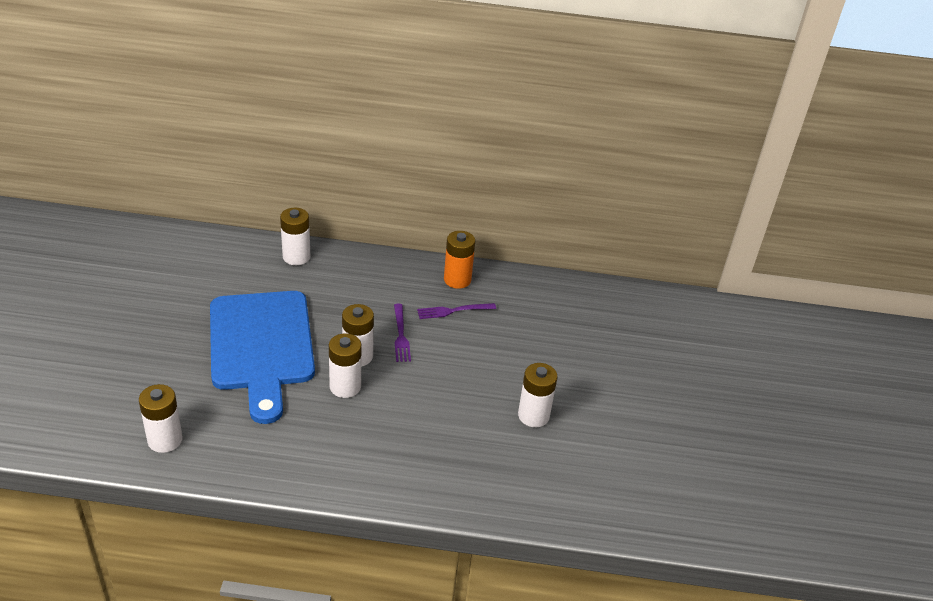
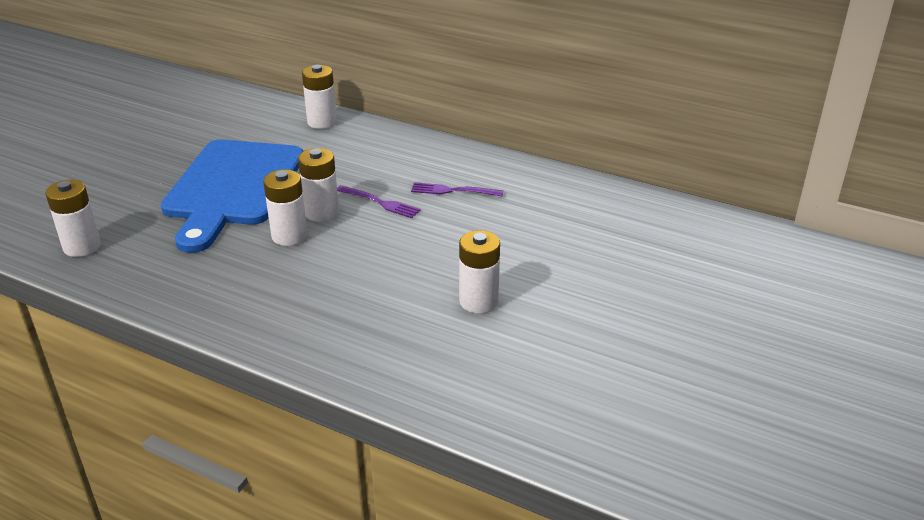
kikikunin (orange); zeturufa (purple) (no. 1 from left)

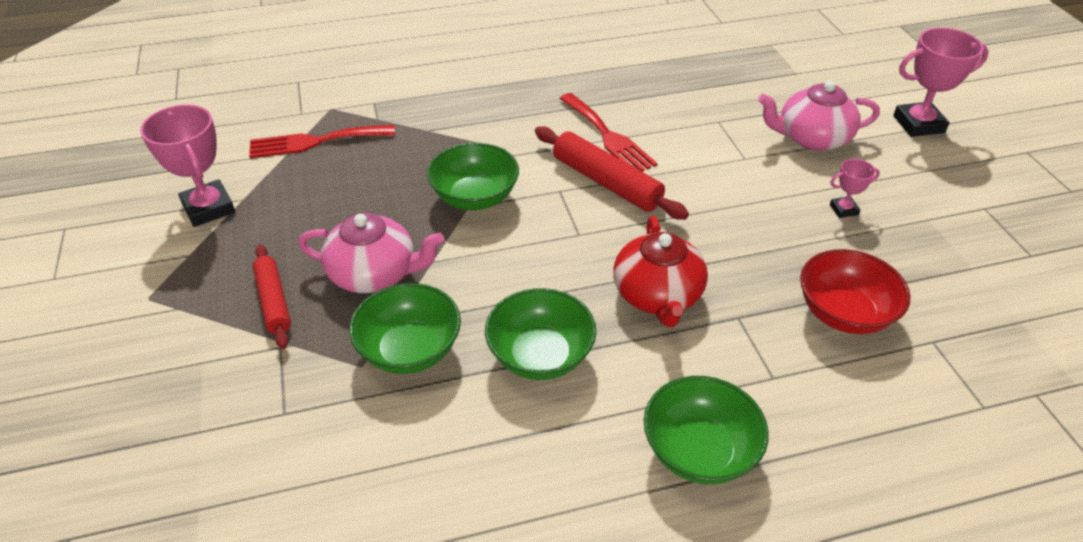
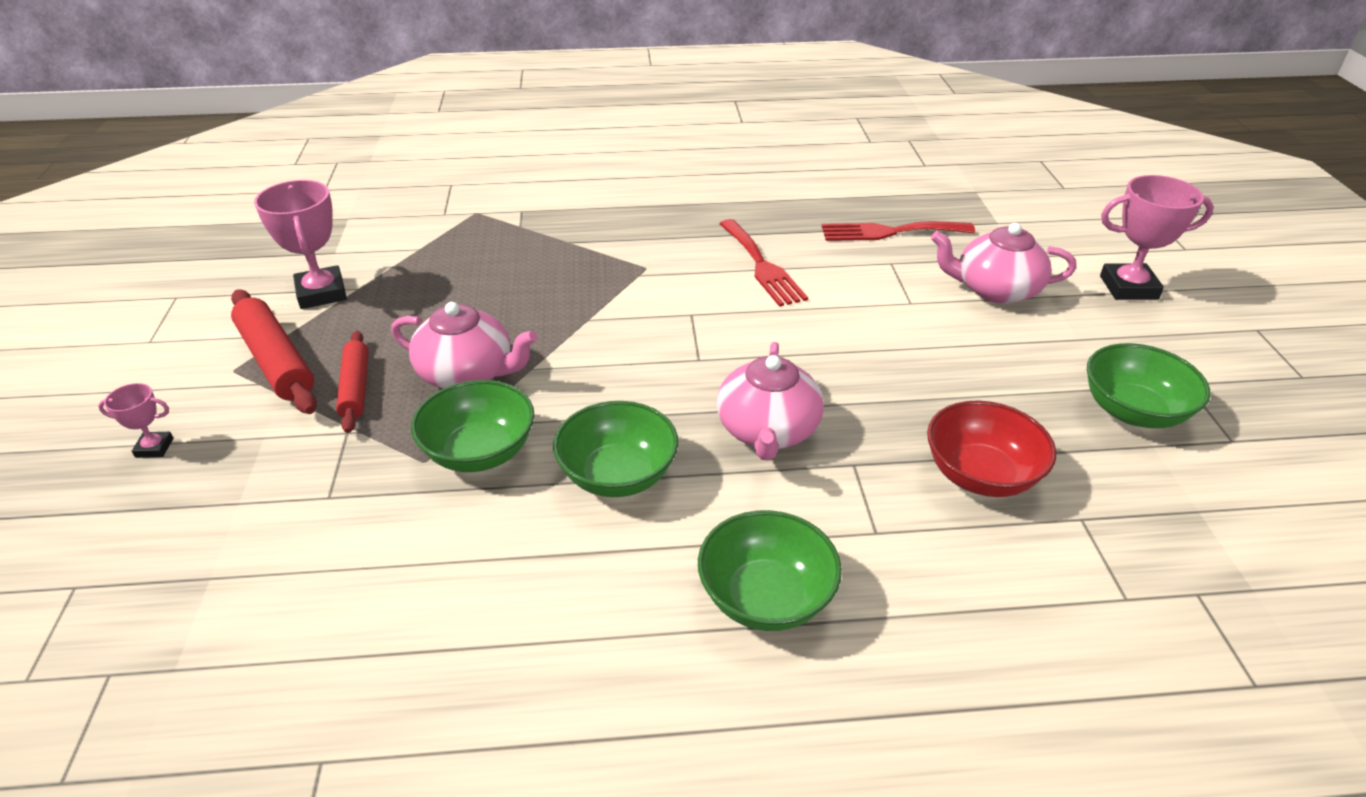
zeturufa (red) (no. 2 from left); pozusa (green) (no. 4 from left); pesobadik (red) (no. 1 from left); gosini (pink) (no. 1 from left); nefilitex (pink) (no. 2 from left)

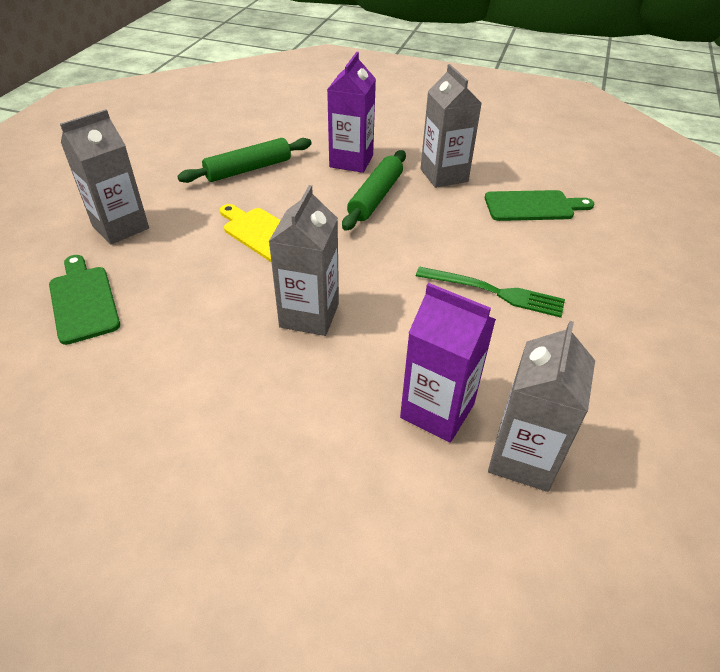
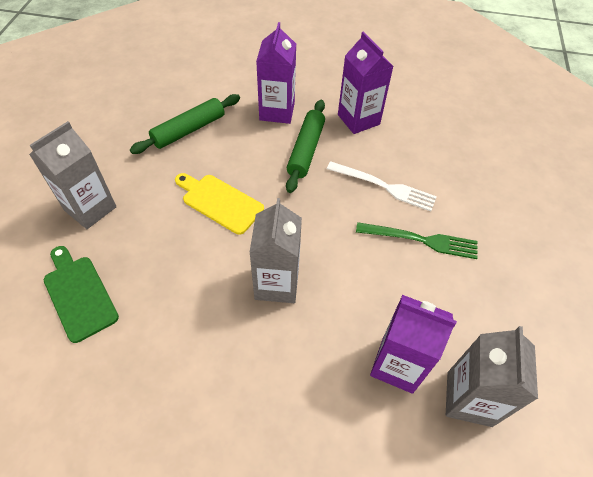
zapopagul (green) (no. 2 from left in the first image); zeturufa (white); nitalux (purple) (no. 2 from left)

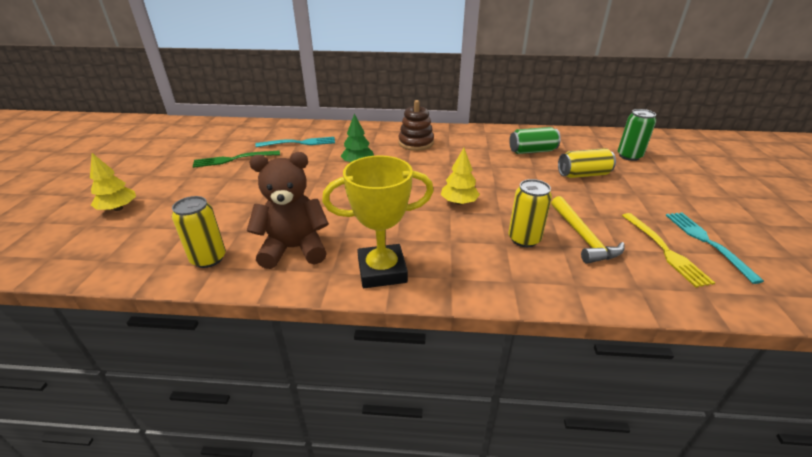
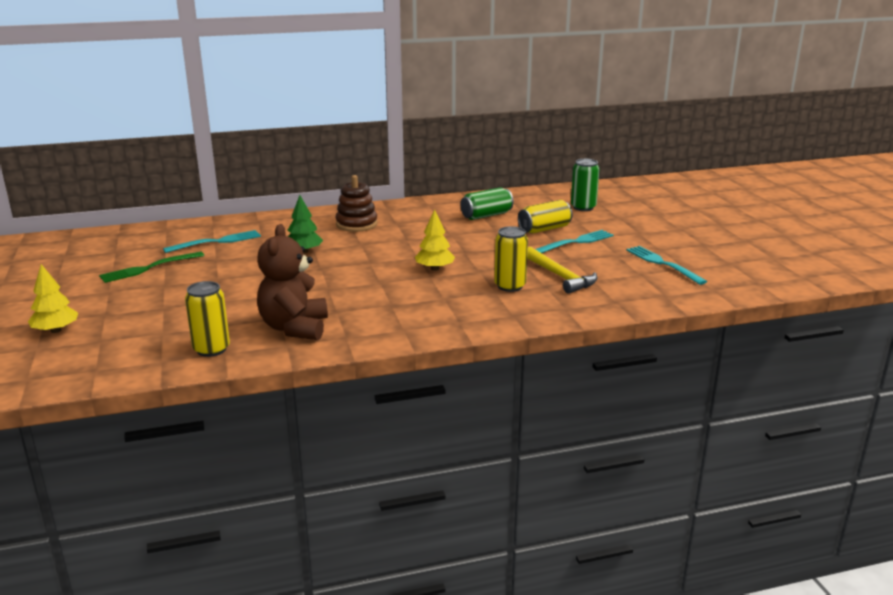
gosini (yellow); zeturufa (yellow); zeturufa (turquoise) (no. 2 from left); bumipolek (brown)

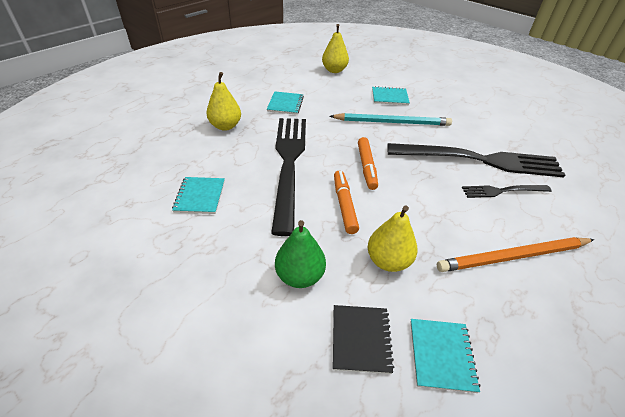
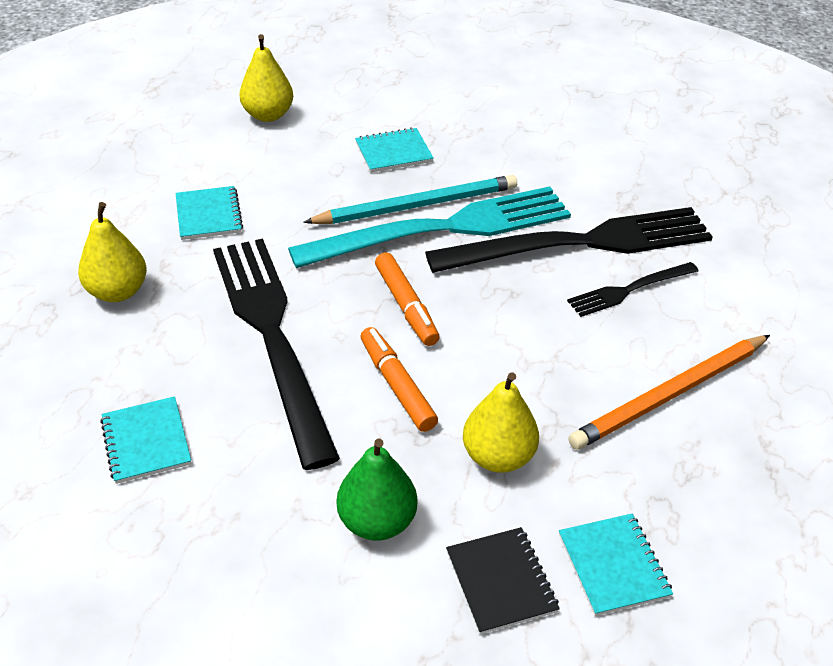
zeturufa (turquoise)

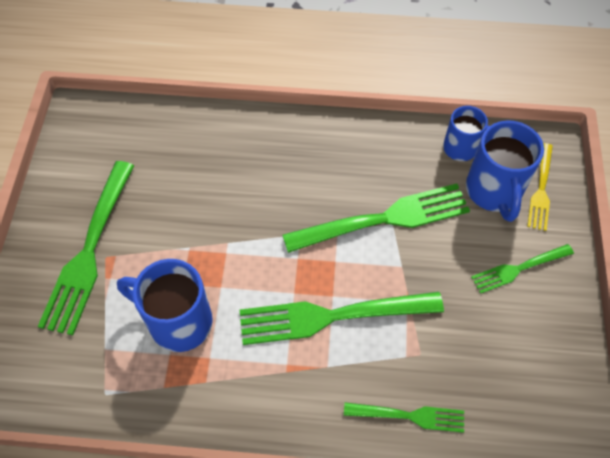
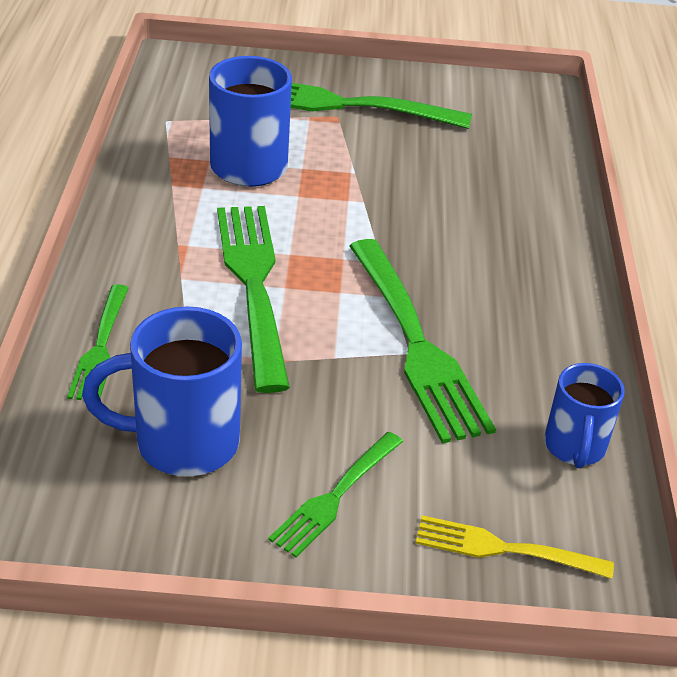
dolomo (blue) (no. 1 from left); zeturufa (green) (no. 3 from left)

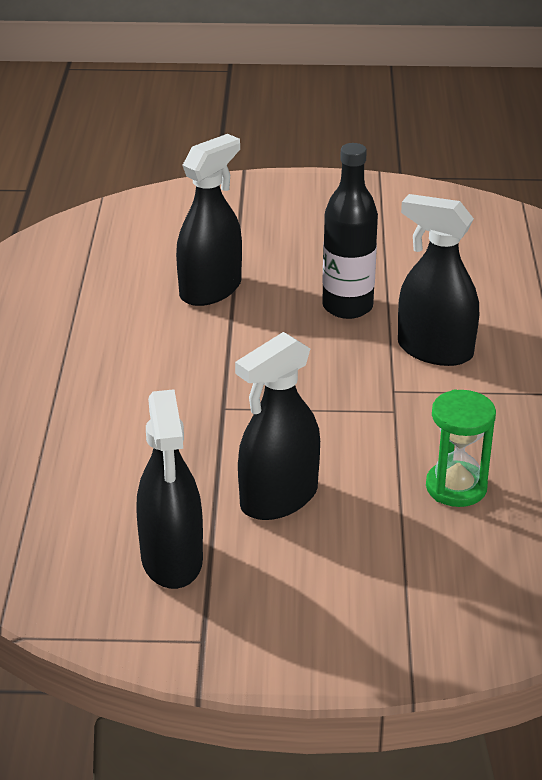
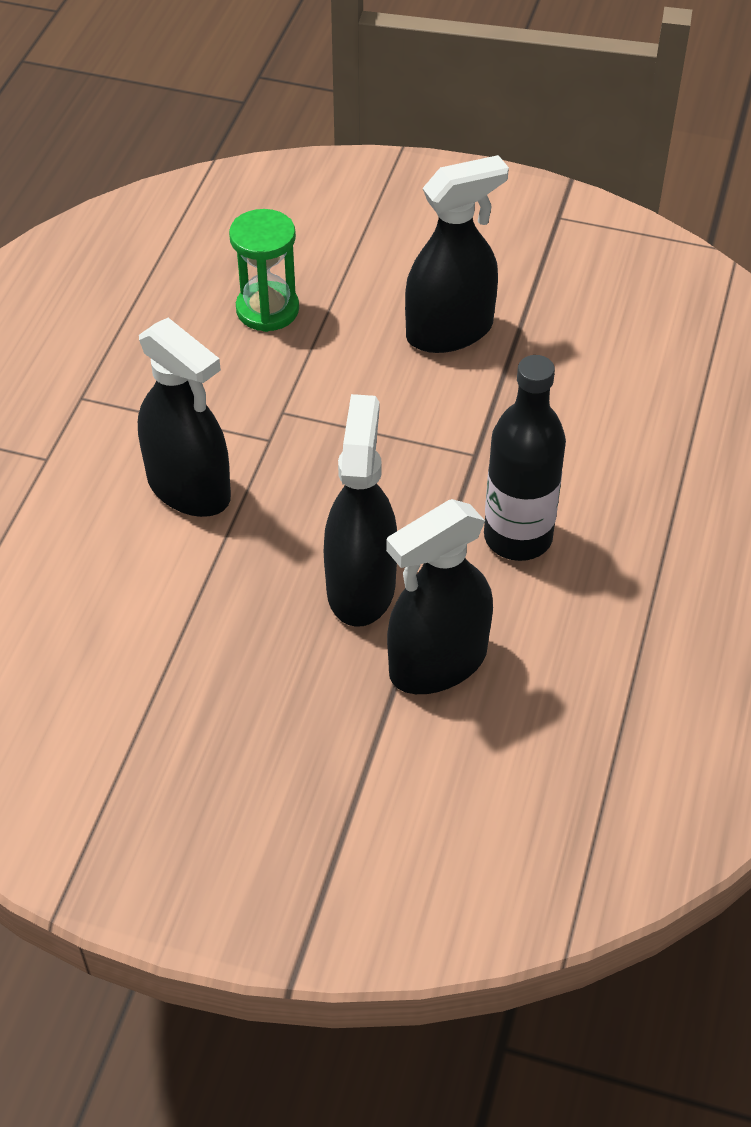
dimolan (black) (no. 2 from left); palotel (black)

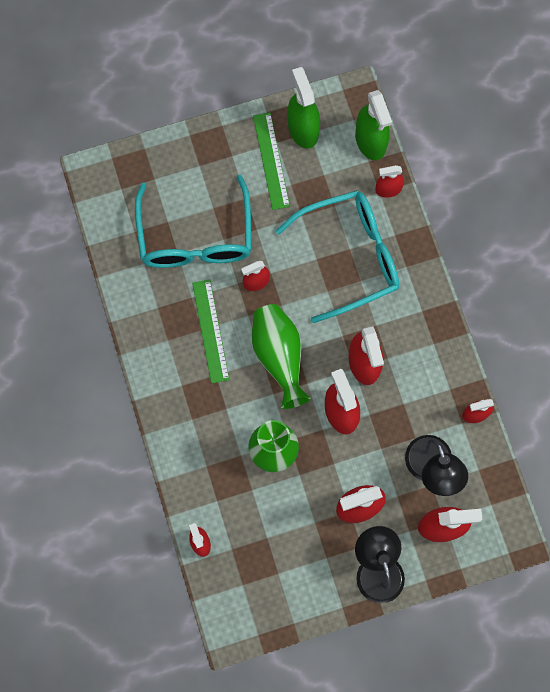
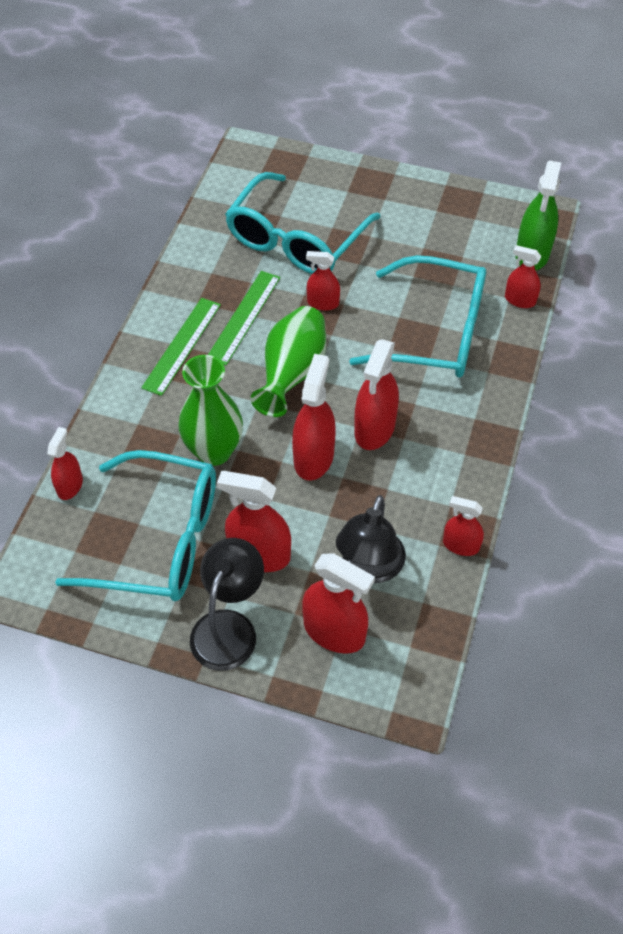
dimolan (green) (no. 1 from left in the first image); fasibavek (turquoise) (no. 1 from left); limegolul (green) (no. 1 from left)

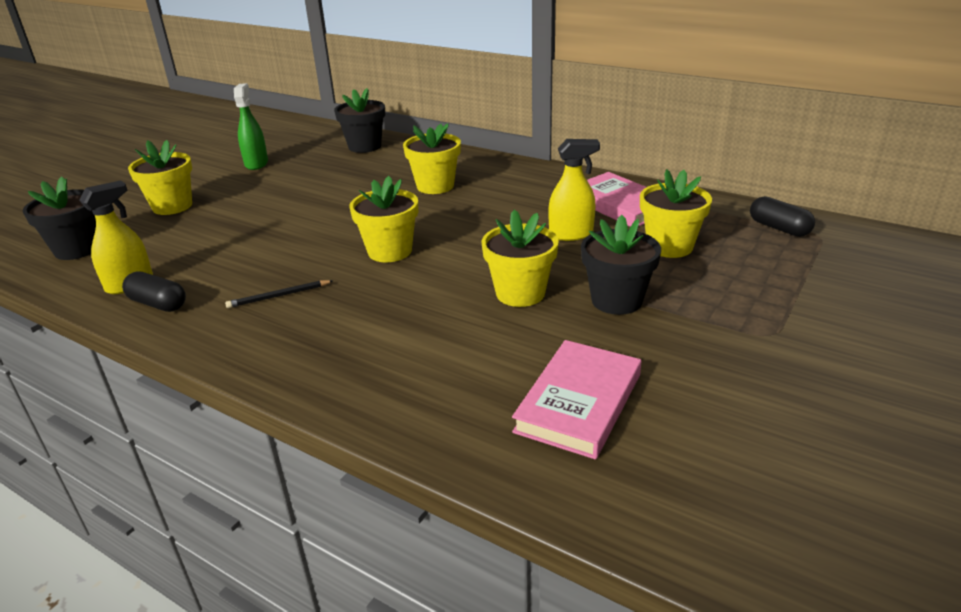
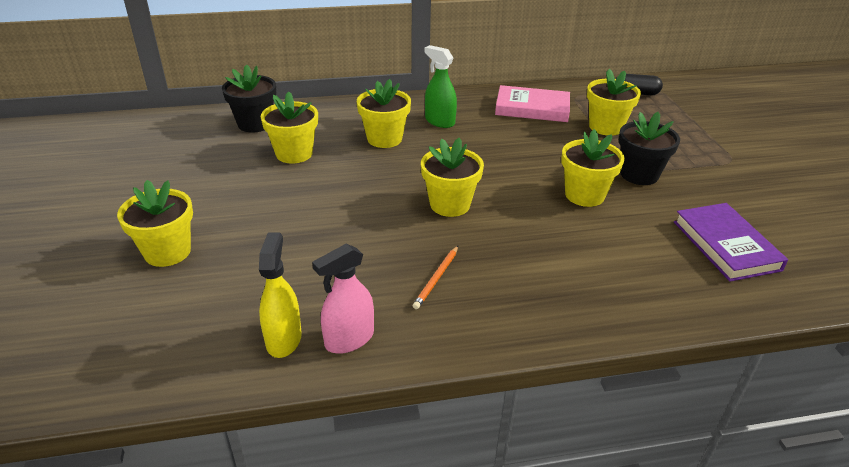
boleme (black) (no. 1 from left in the first image); dimolan (yellow) (no. 2 from left in the first image); boleme (yellow) (no. 2 from left); dimolan (green); dimolan (pink); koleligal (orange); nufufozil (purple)

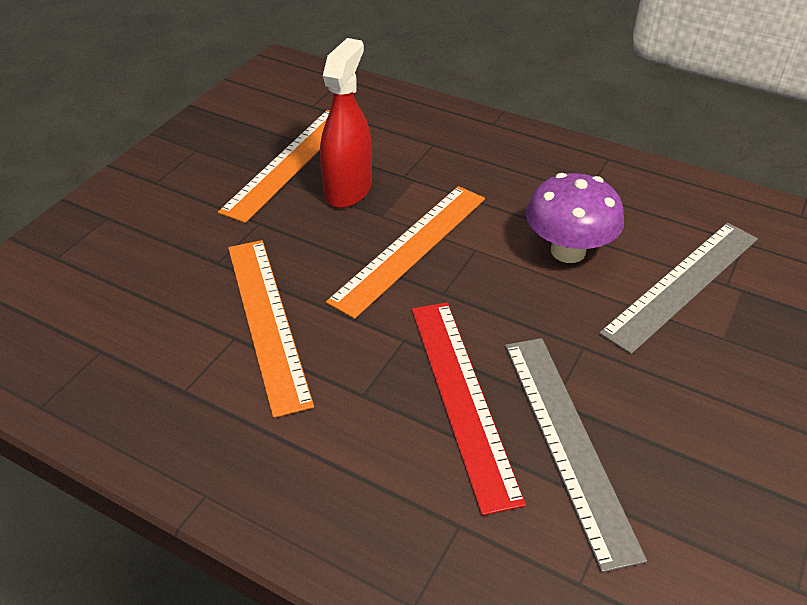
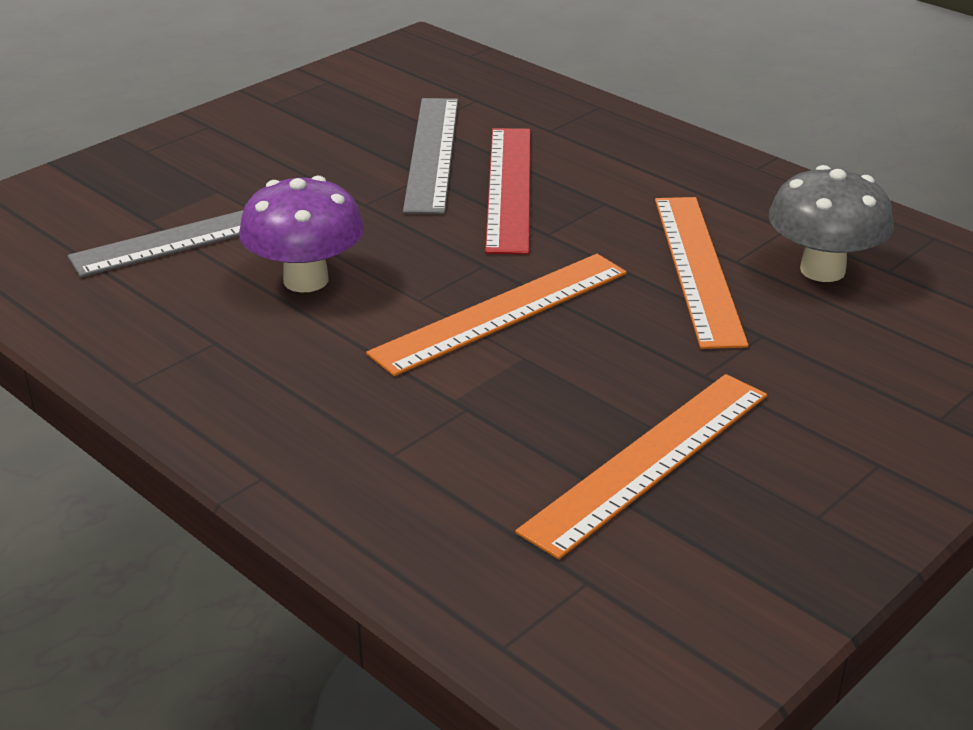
dimolan (red); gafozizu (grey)

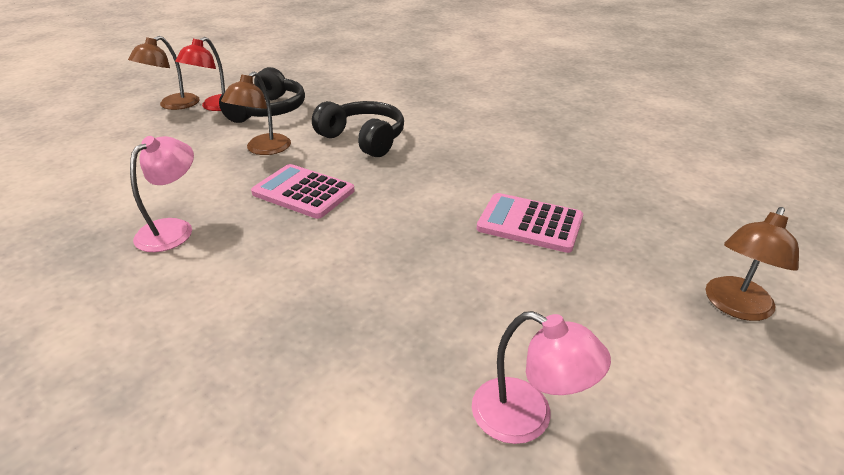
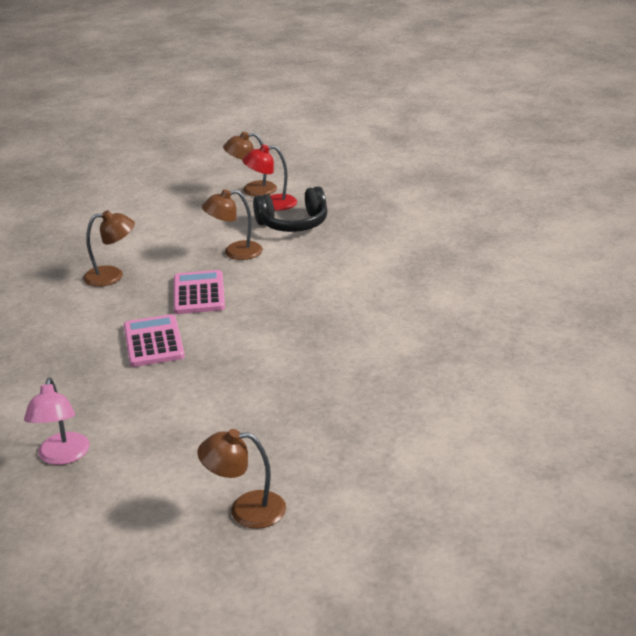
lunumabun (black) (no. 2 from left in the first image); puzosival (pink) (no. 1 from left); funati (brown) (no. 1 from left)

